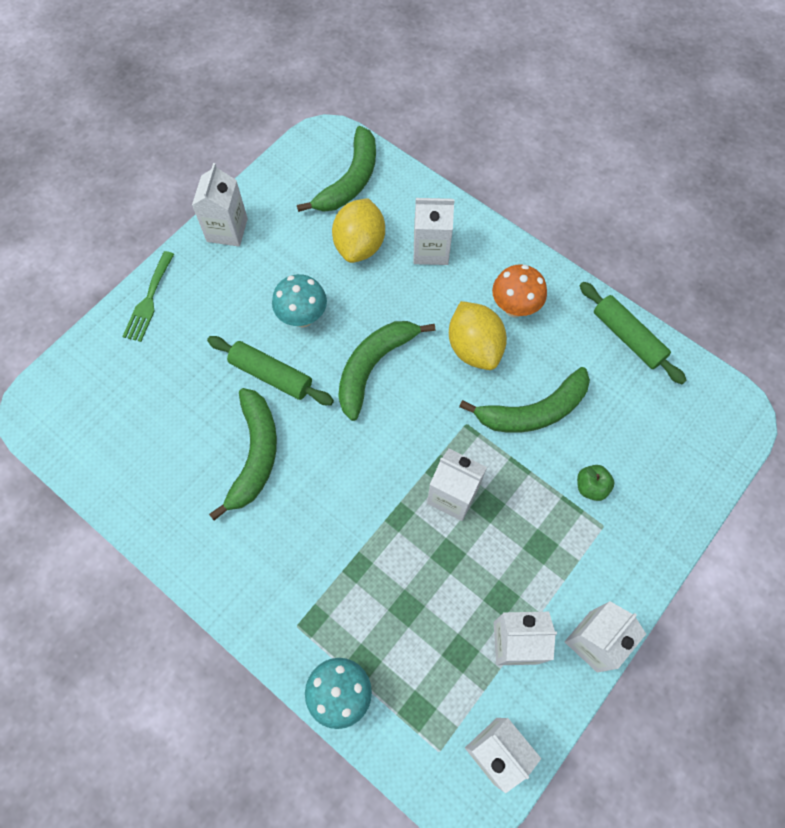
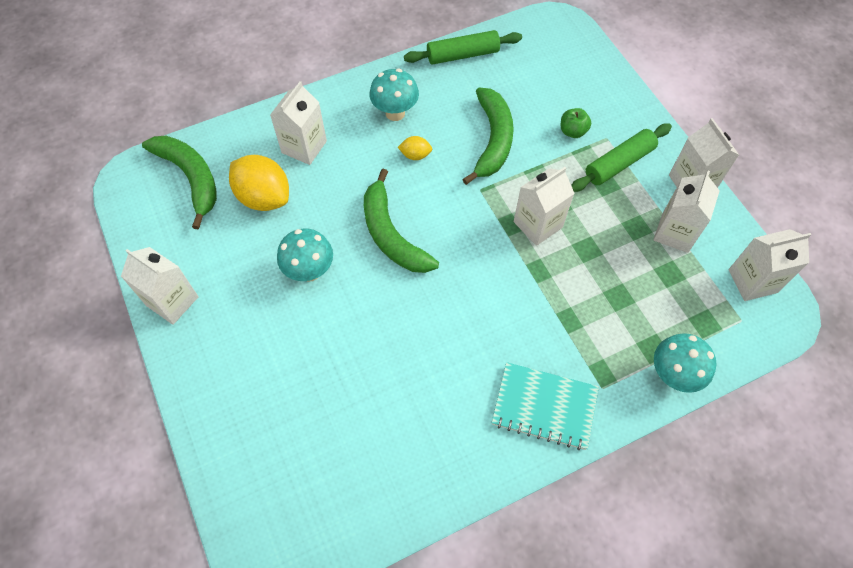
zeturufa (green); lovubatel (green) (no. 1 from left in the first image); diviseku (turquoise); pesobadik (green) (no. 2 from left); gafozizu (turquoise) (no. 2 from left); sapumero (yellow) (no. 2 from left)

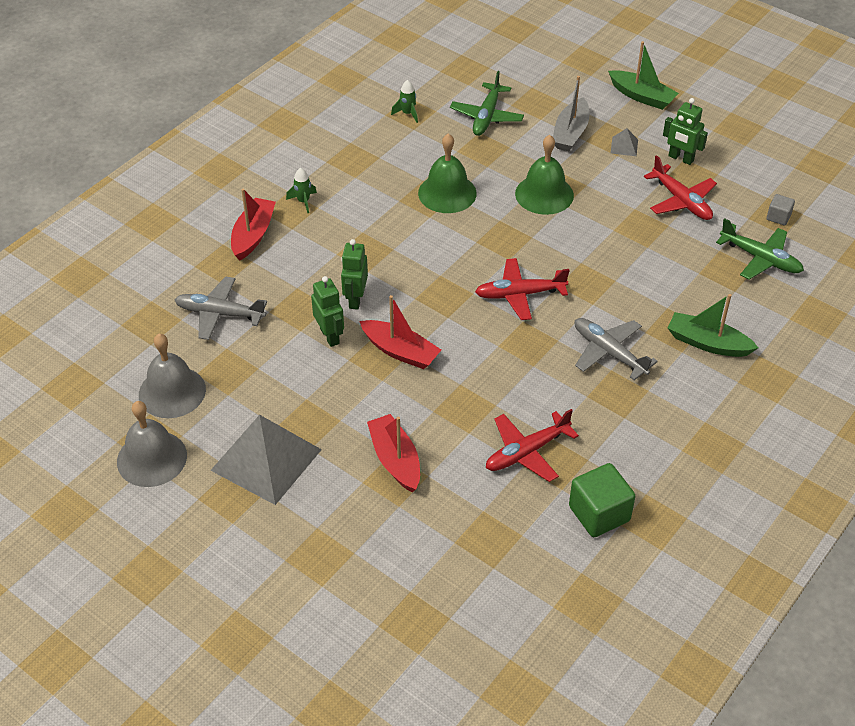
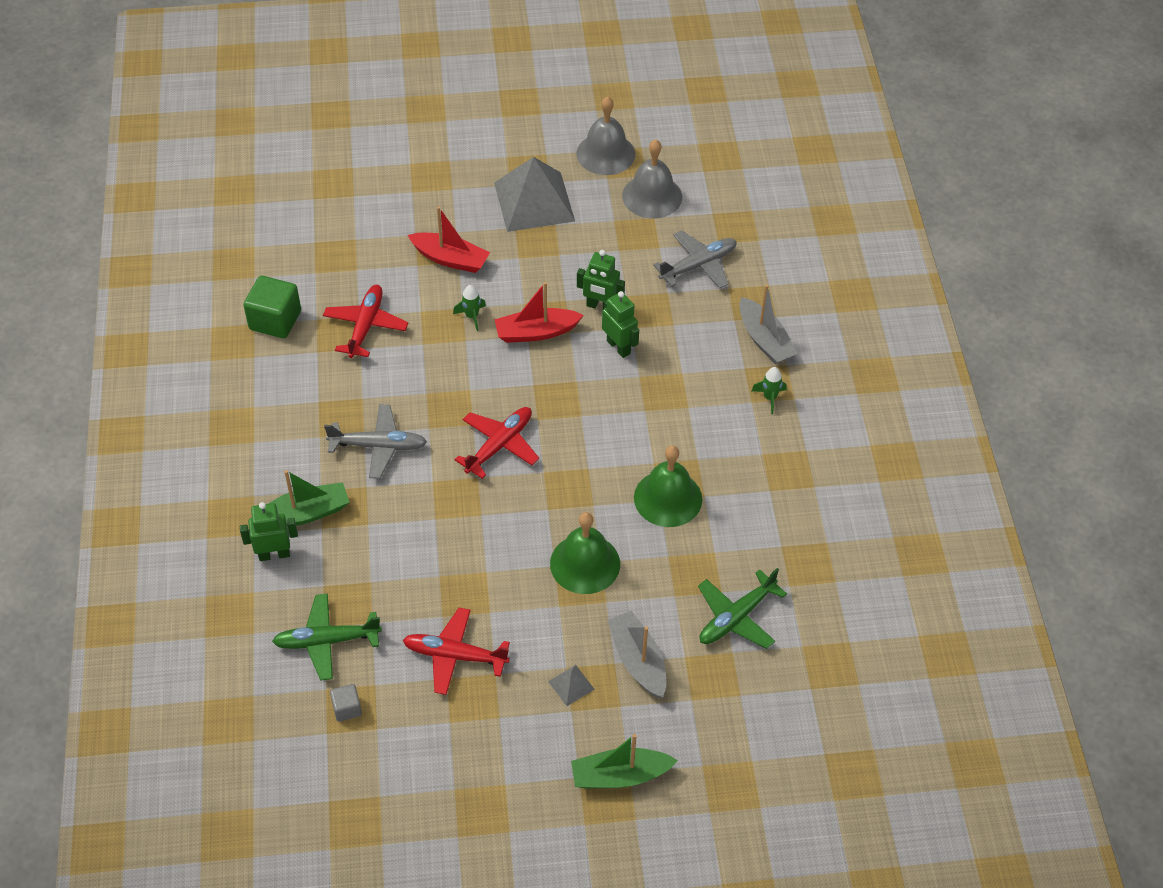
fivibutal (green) (no. 1 from left); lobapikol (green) (no. 1 from left); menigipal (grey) (no. 2 from left); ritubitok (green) (no. 2 from left)

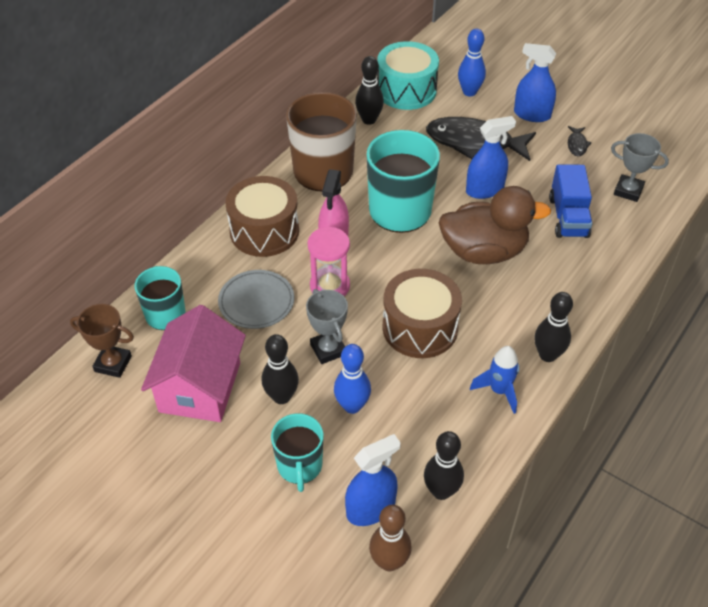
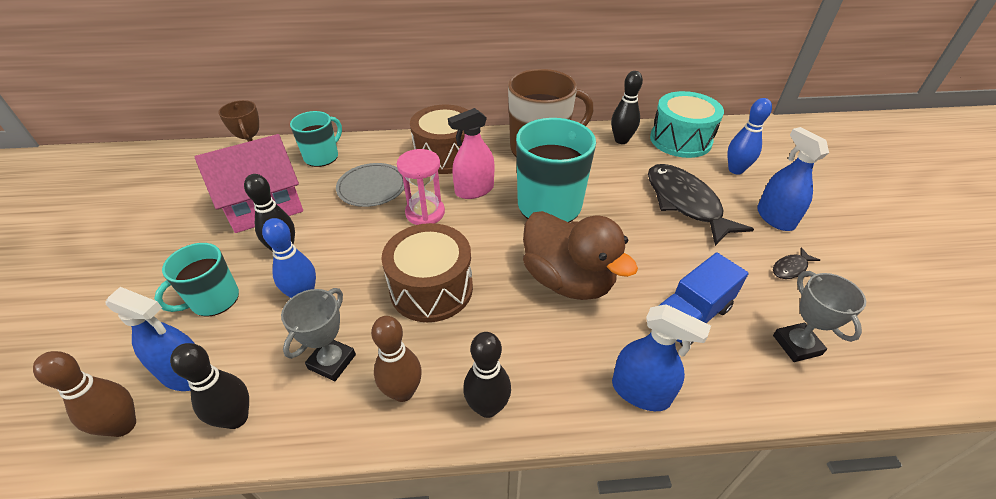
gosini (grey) (no. 1 from left); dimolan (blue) (no. 2 from left); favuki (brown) (no. 2 from left)

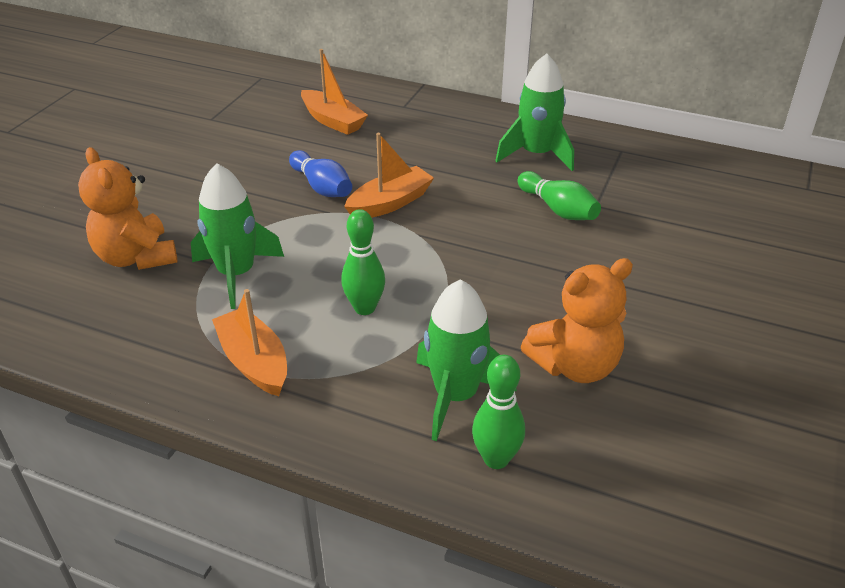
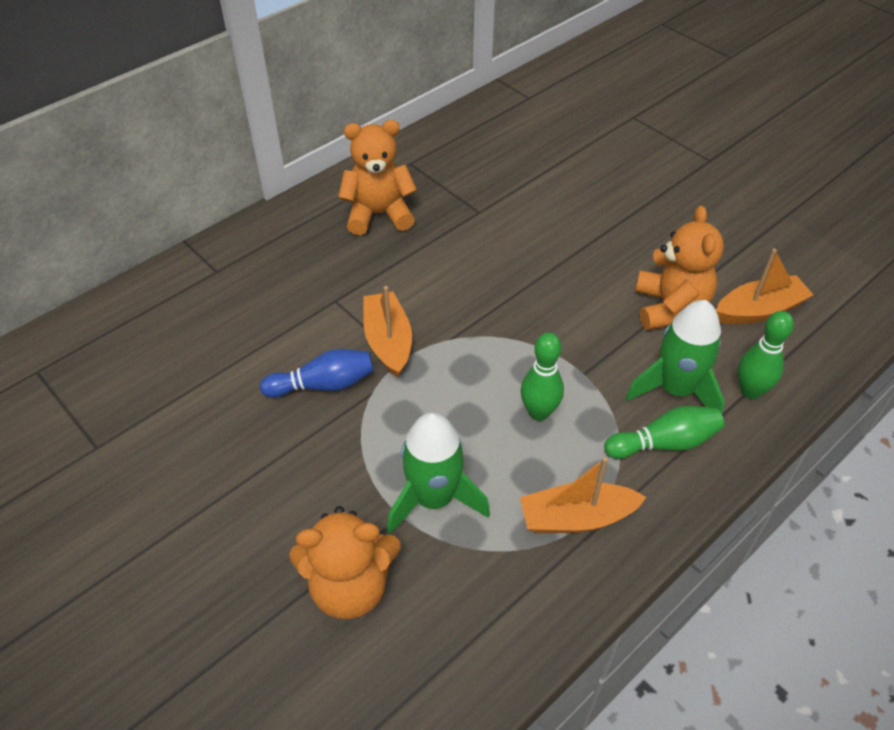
menigipal (orange) (no. 3 from left); favuki (green) (no. 2 from left); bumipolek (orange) (no. 2 from left)

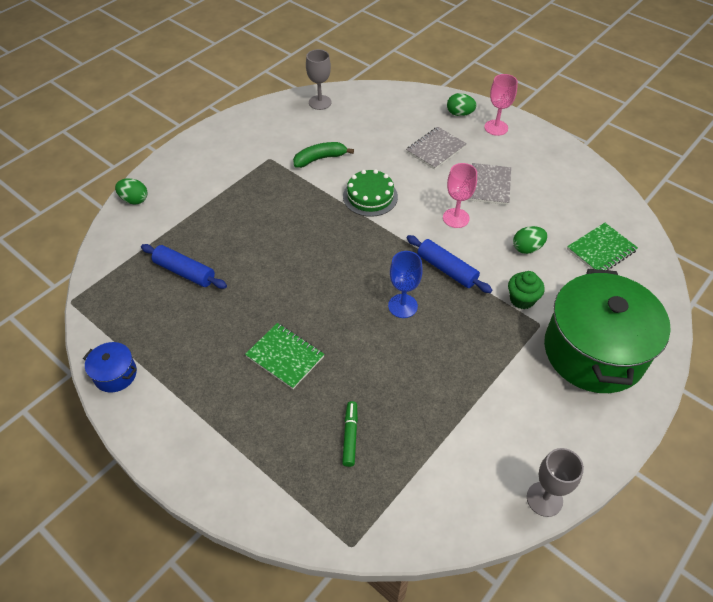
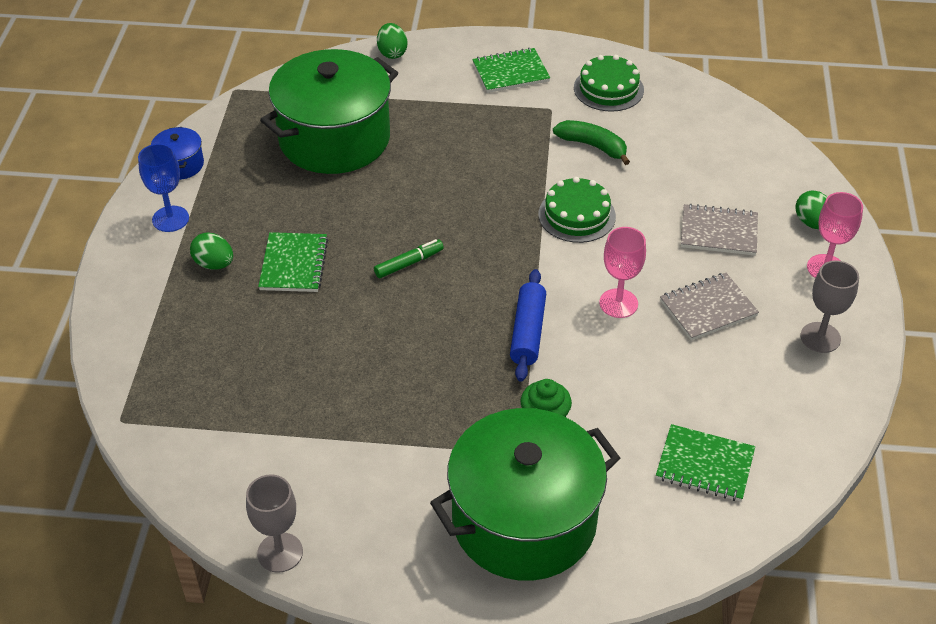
diviseku (green) (no. 2 from left); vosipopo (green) (no. 2 from left); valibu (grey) (no. 2 from left); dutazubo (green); valibu (blue); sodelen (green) (no. 1 from left); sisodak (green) (no. 1 from left)

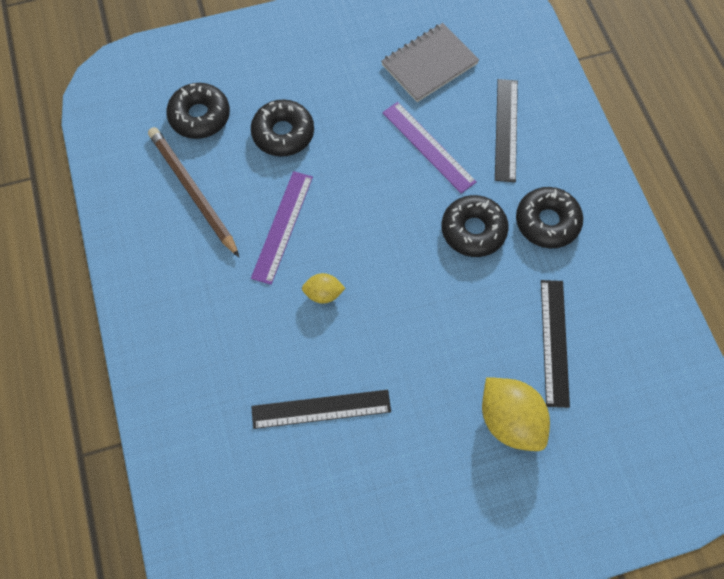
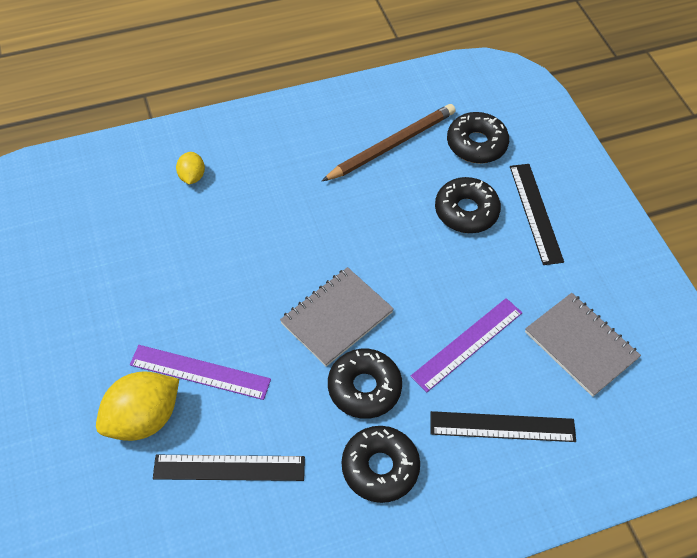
diviseku (grey) (no. 1 from left); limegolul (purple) (no. 1 from left); limegolul (black) (no. 3 from left); sapumero (yellow) (no. 2 from left)

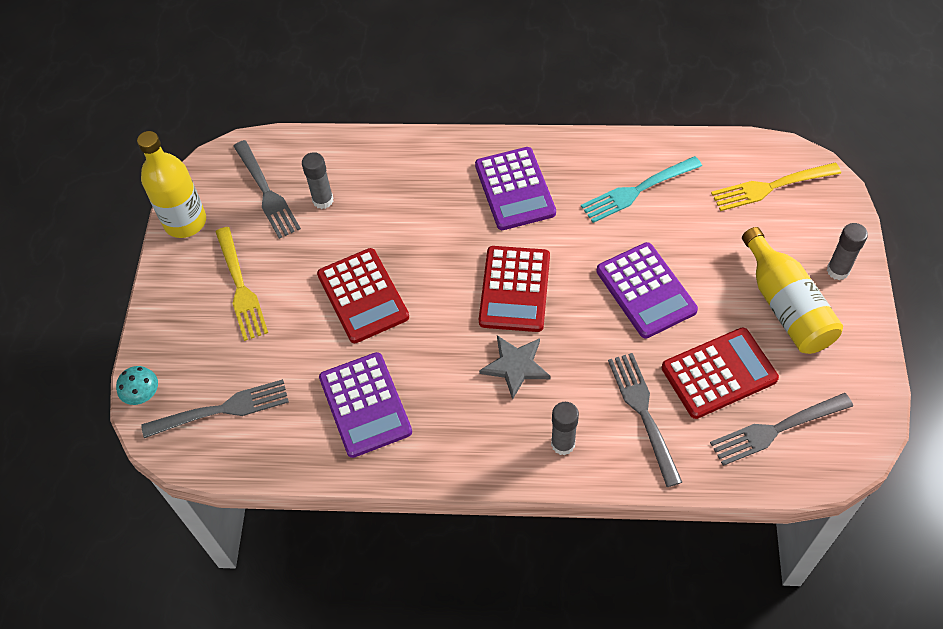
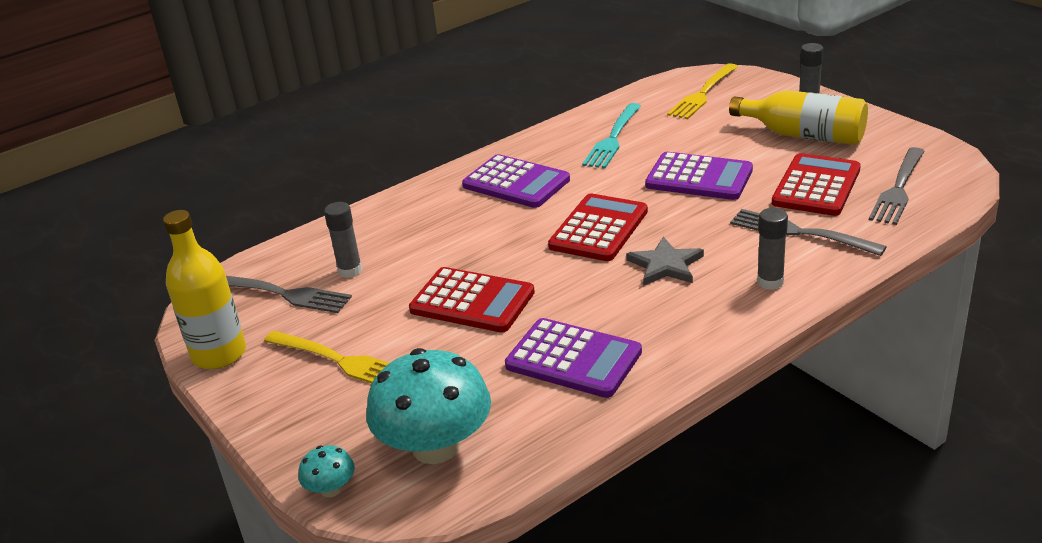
gafozizu (turquoise) (no. 2 from left); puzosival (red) (no. 2 from left)

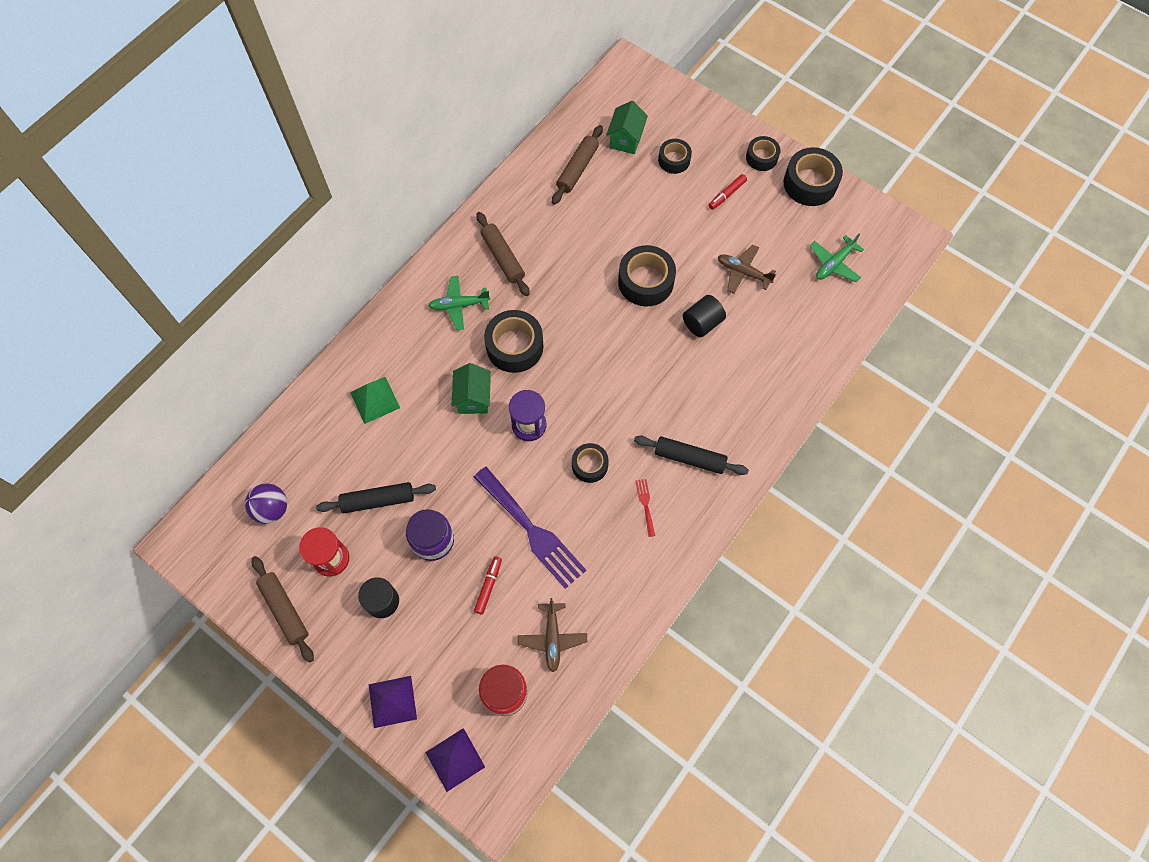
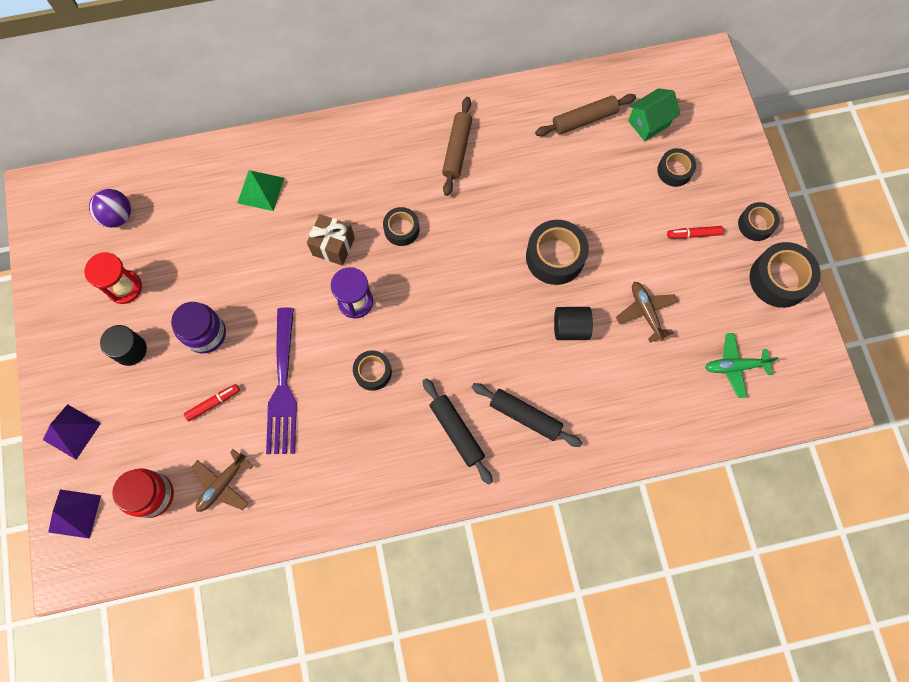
pesobadik (brown) (no. 1 from left in the first image); ritubitok (green) (no. 1 from left in the first image); zeturufa (red); pesobadik (black) (no. 2 from left); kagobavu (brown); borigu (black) (no. 2 from left)

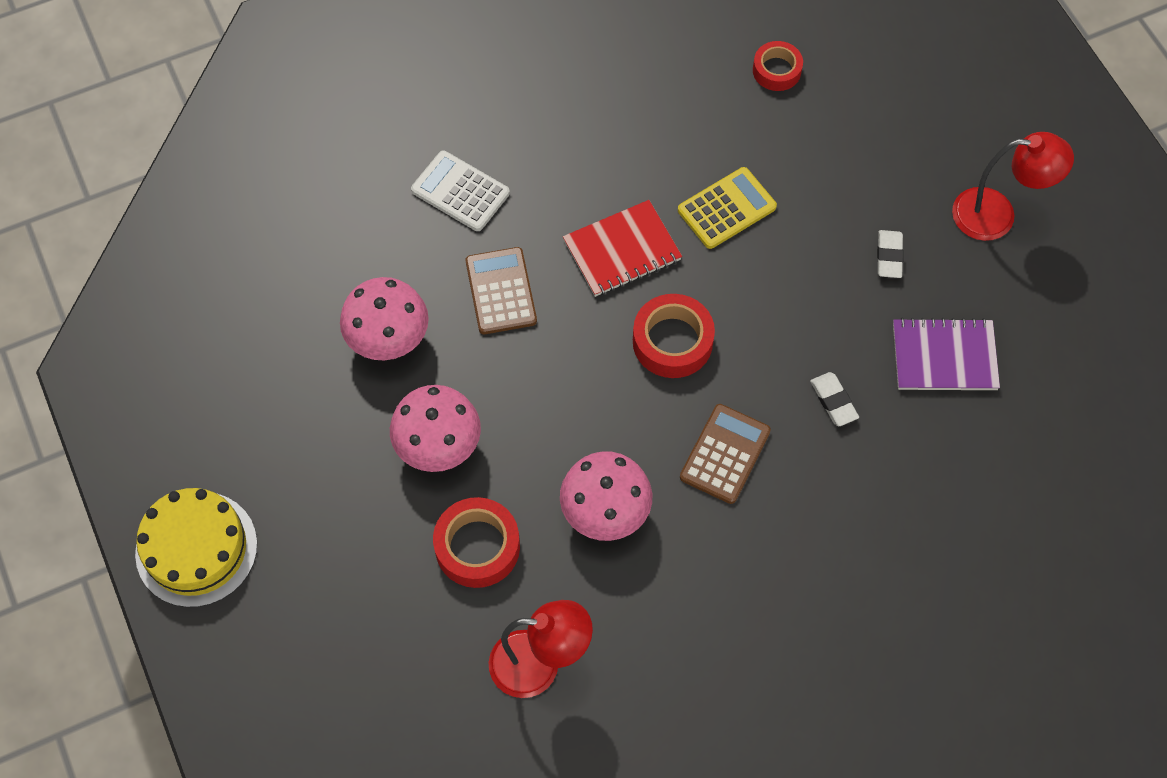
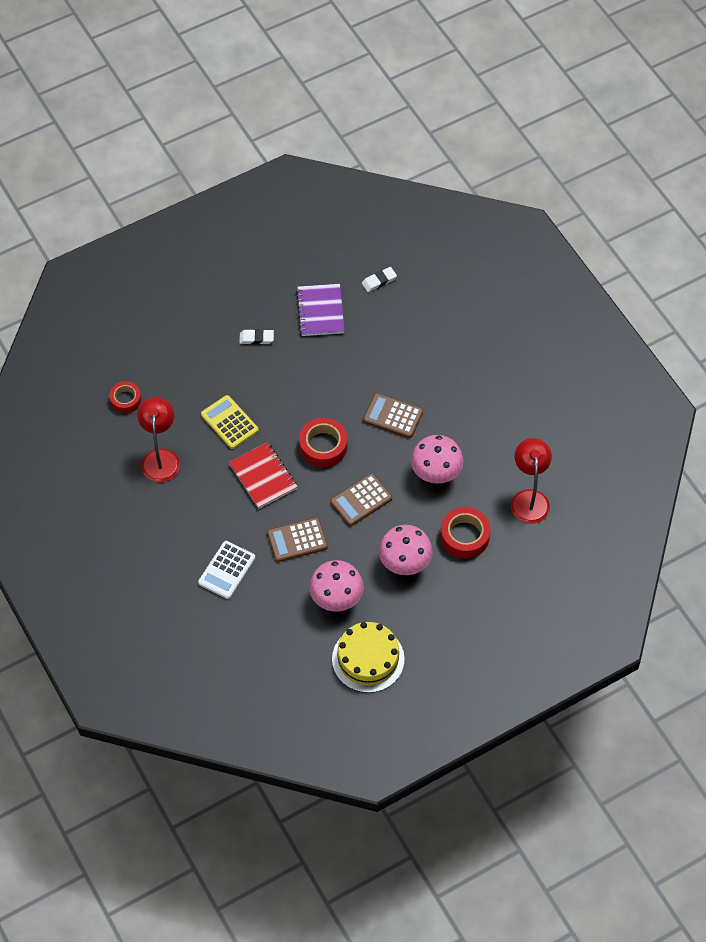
puzosival (brown) (no. 2 from left); vosipopo (yellow); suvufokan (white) (no. 2 from left); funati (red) (no. 1 from left)

